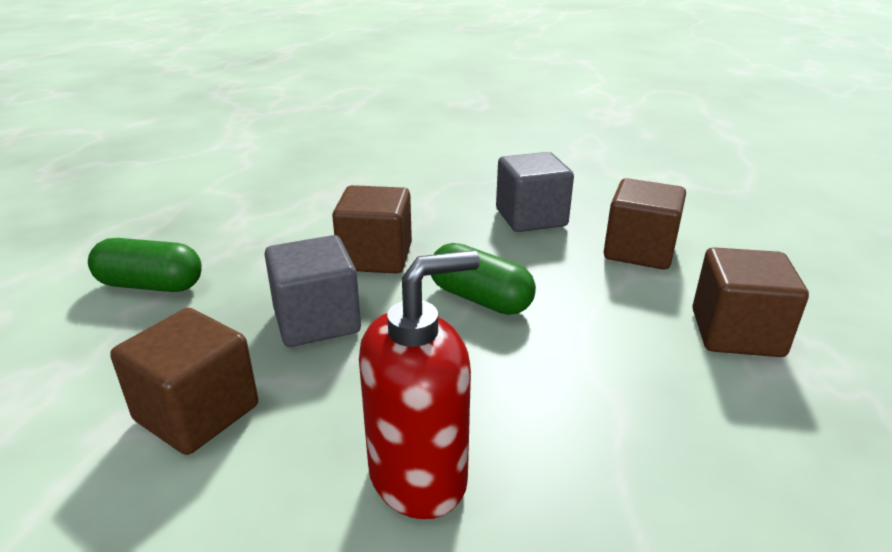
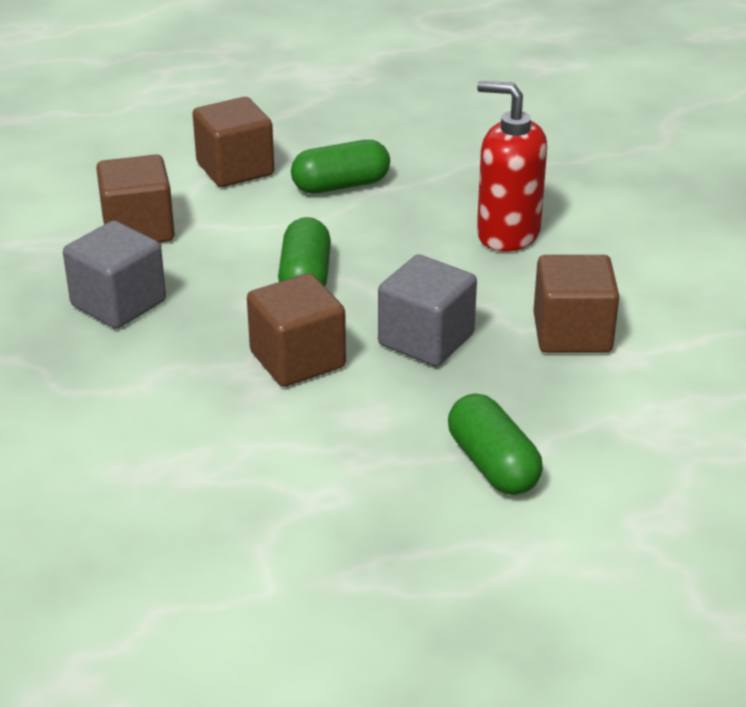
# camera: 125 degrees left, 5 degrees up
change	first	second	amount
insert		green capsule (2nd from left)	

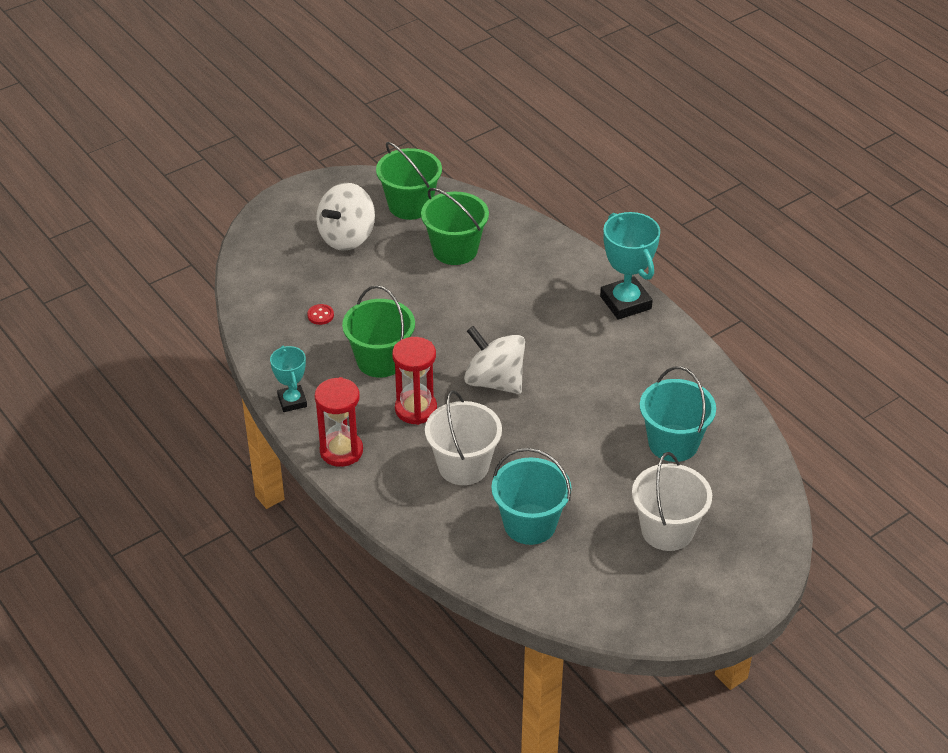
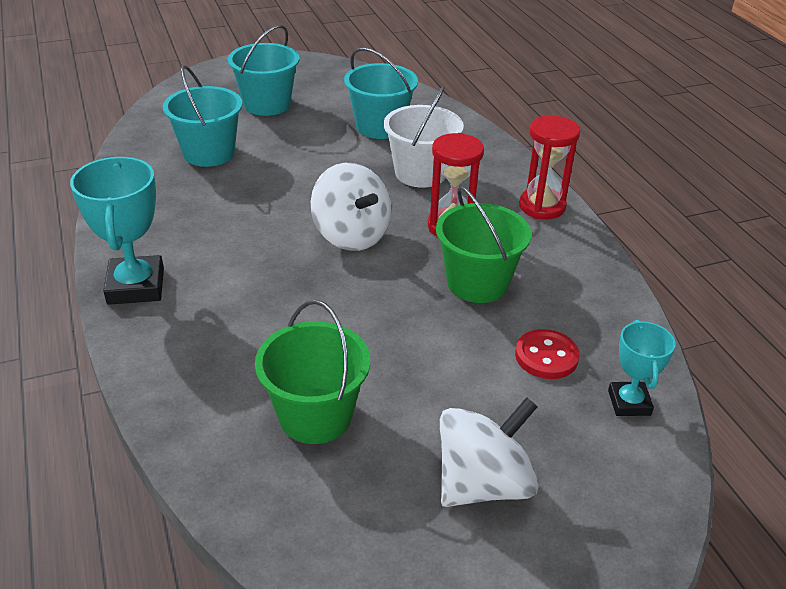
# camera: 165 degrees left, 5 degrees down
change	first	second	amount
recolor	white bucket (2nd from left)	turquoise bucket (2nd from left)	
resize	red button		x1.65
move	turquoise trophy (1st from left in the first image)	turquoise trophy (2nd from left)	
delete	green bucket (2nd from left)		

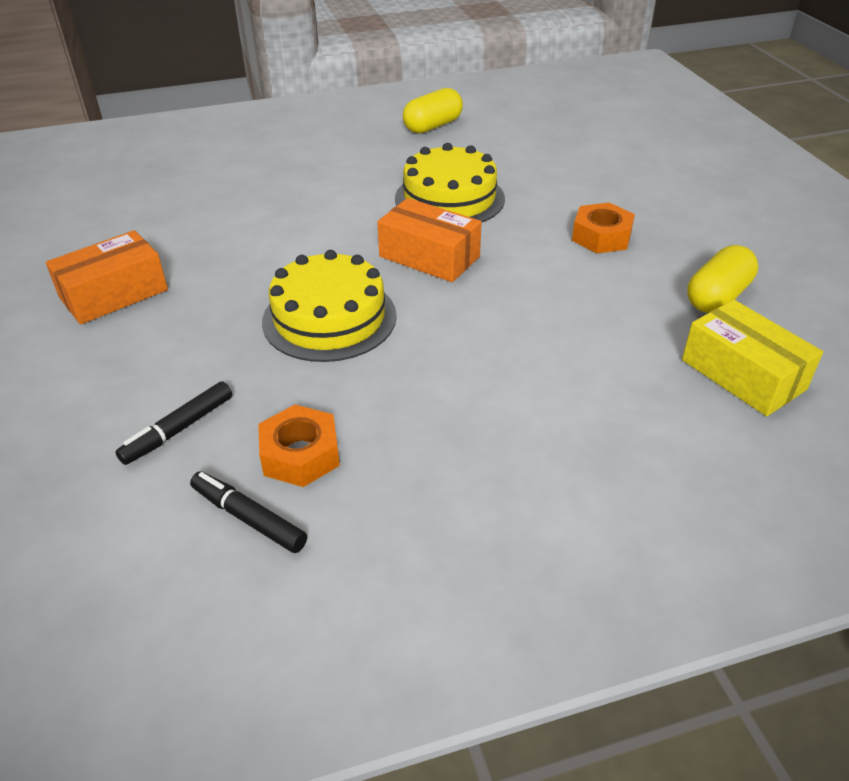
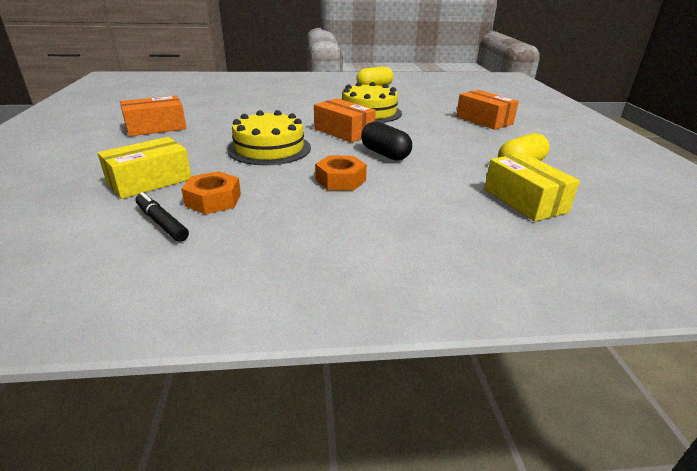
# camera: 10 degrees right, 10 degrees down
change	first	second	amount
replace	black marker (1st from left)	yellow box (1st from left)	
move	orange nut (2nd from left)		
insert		black capsule	
insert		orange box (3rd from left)	

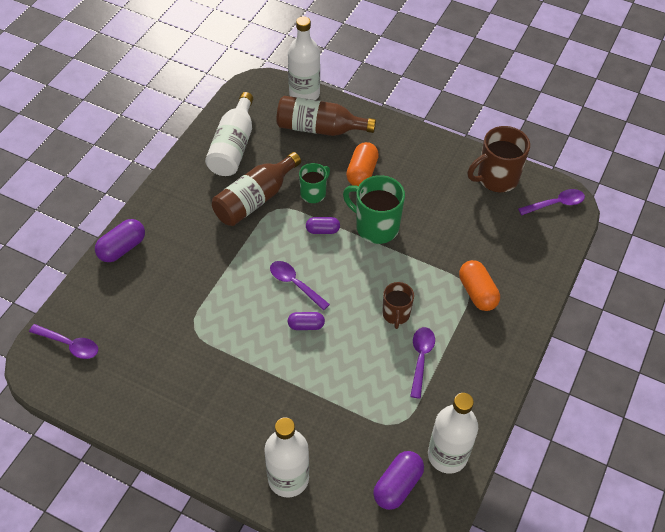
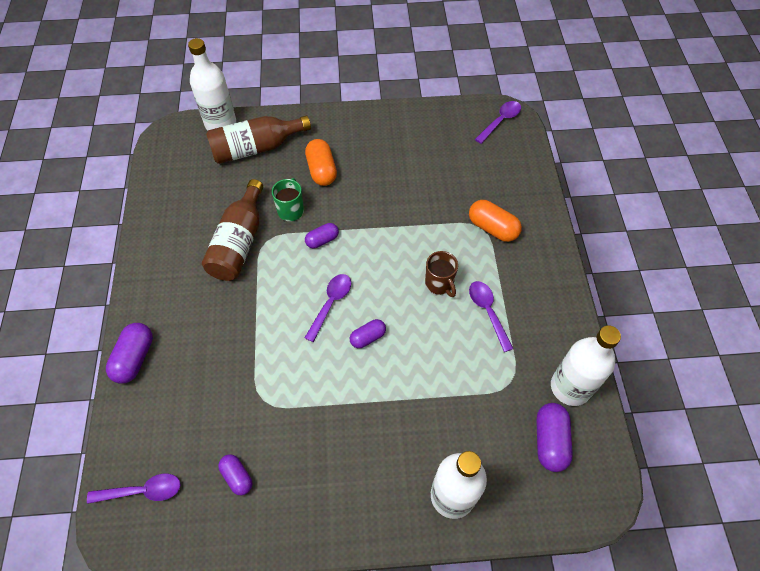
# camera: 30 degrees left, 5 degrees up
change	first	second	amount
insert		purple capsule (2nd from left)	
rotate	purple spoon (2nd from left)		105 degrees clockwise
delete	white bottle (1st from left)		
delete	green mug (2nd from left)		
delete	brown mug (2nd from left)		

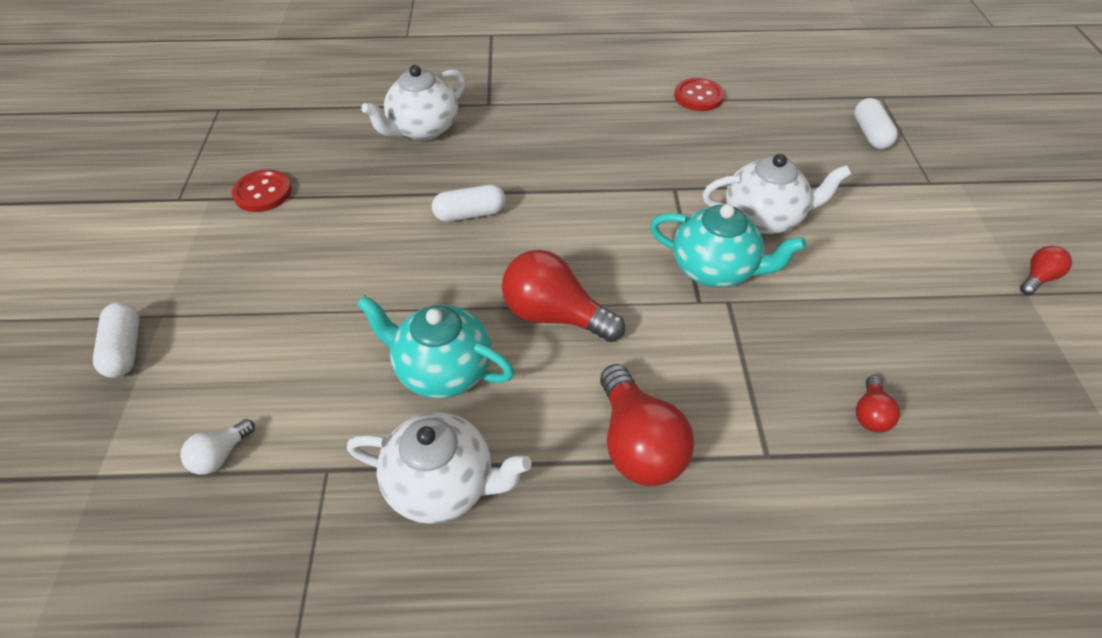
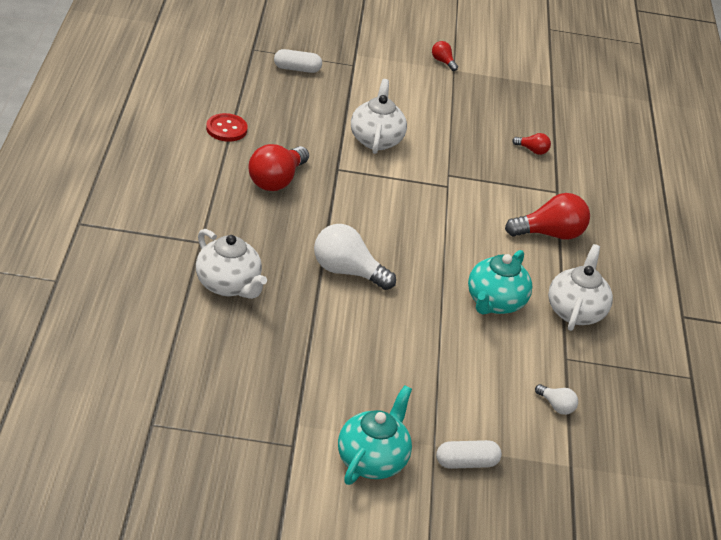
# camera: 90 degrees left, 10 degrees down
change	first	second	amount
move	red light bulb (1st from left)		
replace	white capsule (2nd from left)	white light bulb (1st from left)	
move	turquoise teapot (2nd from left in the first image)	turquoise teapot (1st from left)	
delete	red button (1st from left)		

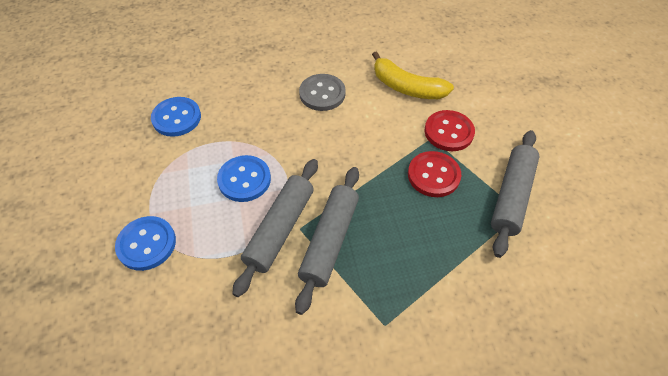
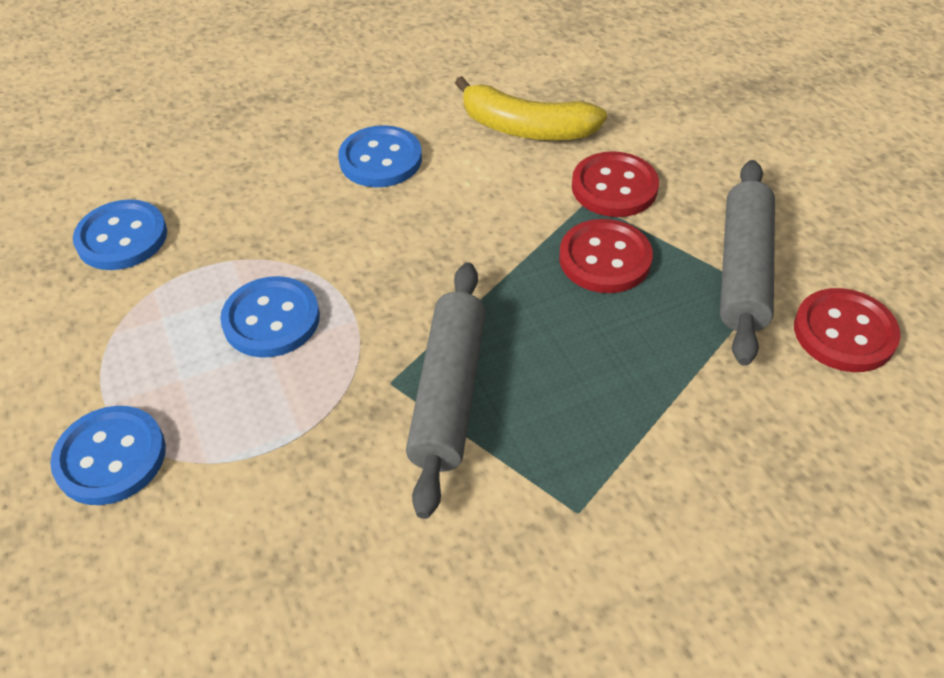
# camera: 10 degrees left, 5 degrees down
change	first	second	amount
recolor	grey button	blue button (4th from left)	
insert		red button (3rd from left)	
delete	grey rolling pin (1st from left)		

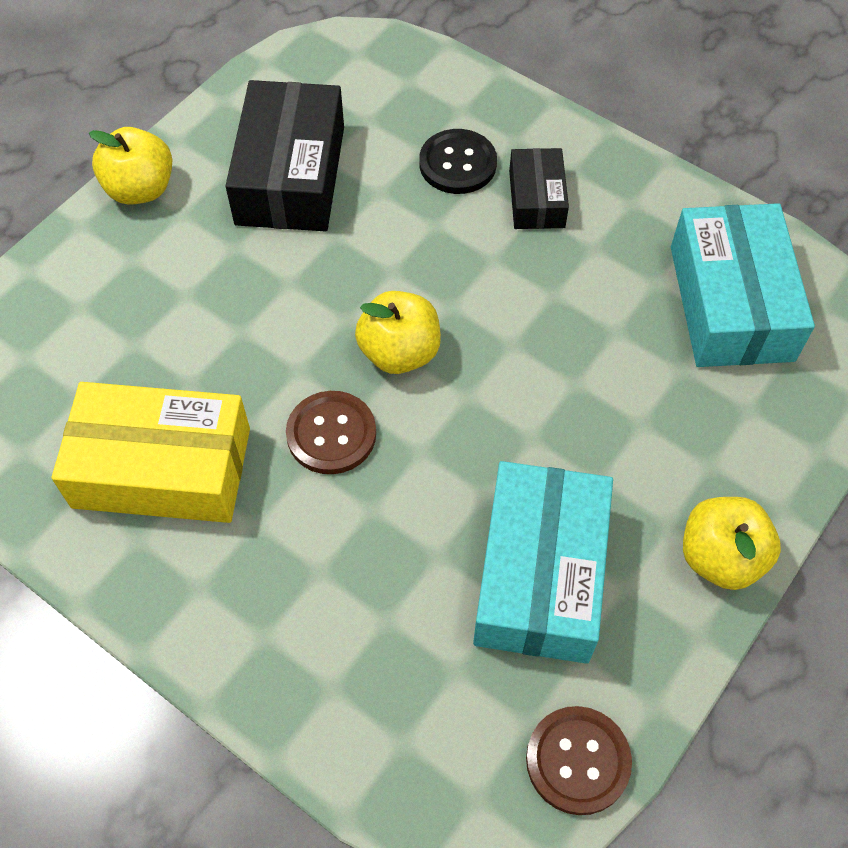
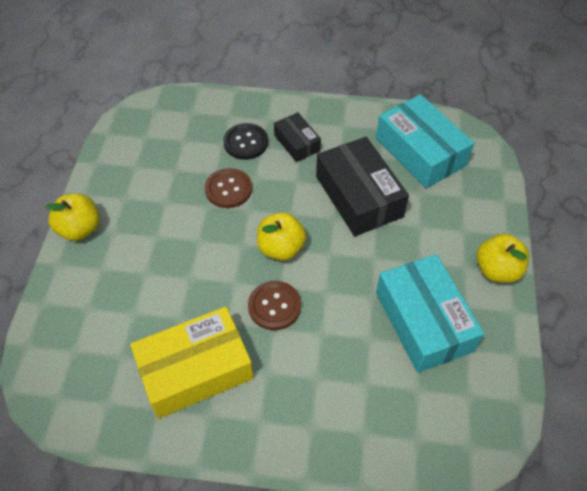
# camera: 30 degrees left, 5 degrees down
change	first	second	amount
move	brown button (2nd from left in the first image)	brown button (1st from left)	
move	black box (1st from left in the first image)	black box (2nd from left)	

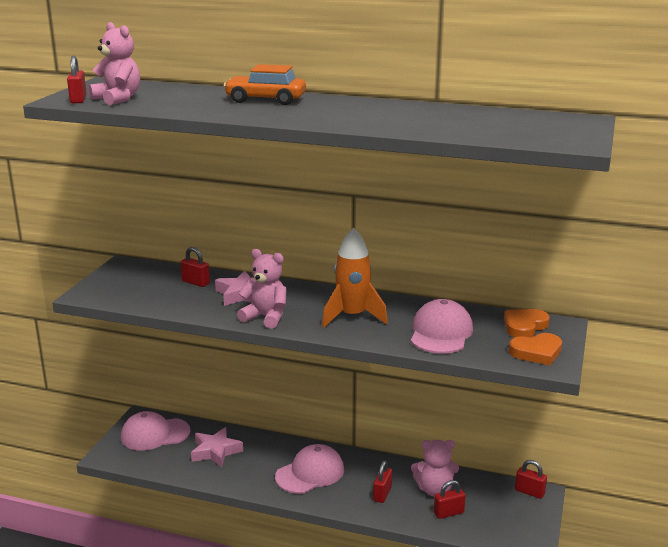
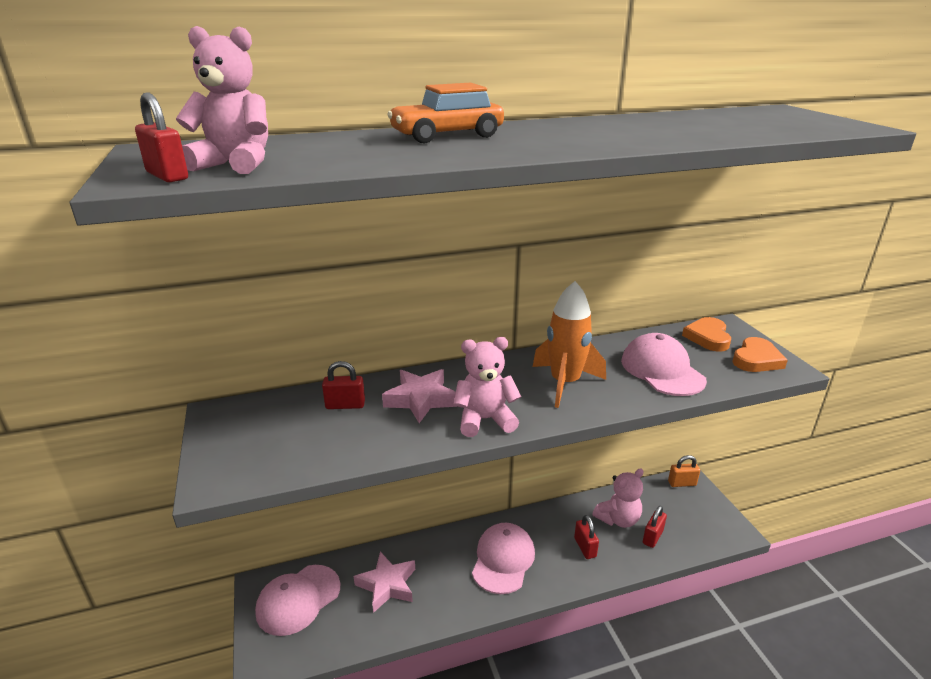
# camera: 35 degrees left, 5 degrees up
change	first	second	amount
recolor	red padlock (5th from left)	orange padlock	

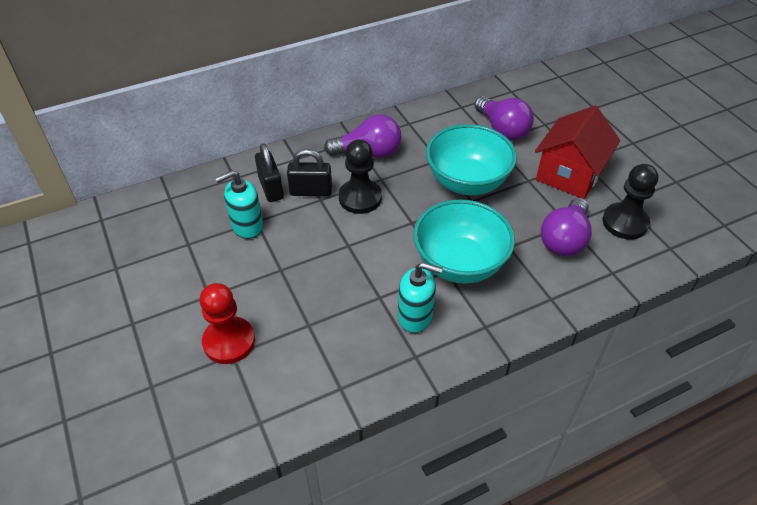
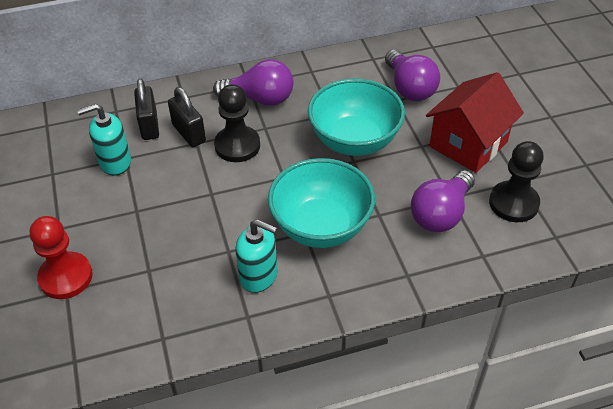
# camera: 10 degrees right, 0 degrees up
change	first	second	amount
rotate	black padlock (2nd from left)		45 degrees clockwise

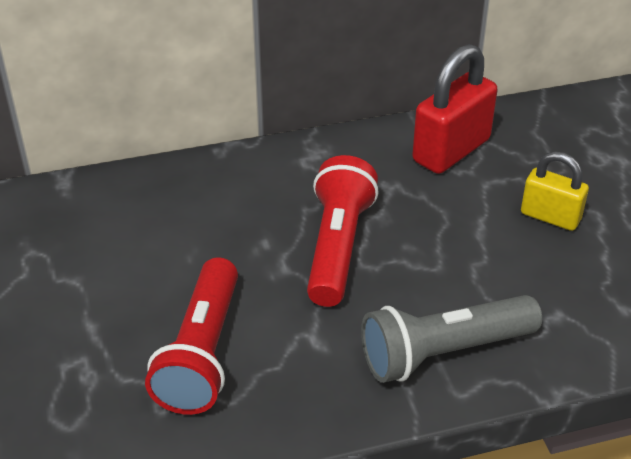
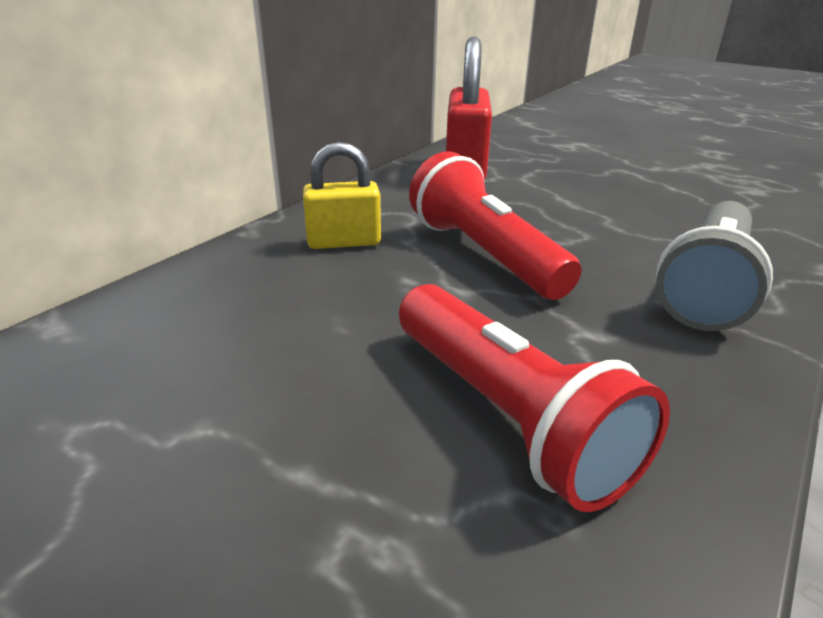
# camera: 40 degrees left, 10 degrees down
change	first	second	amount
move	yellow padlock		

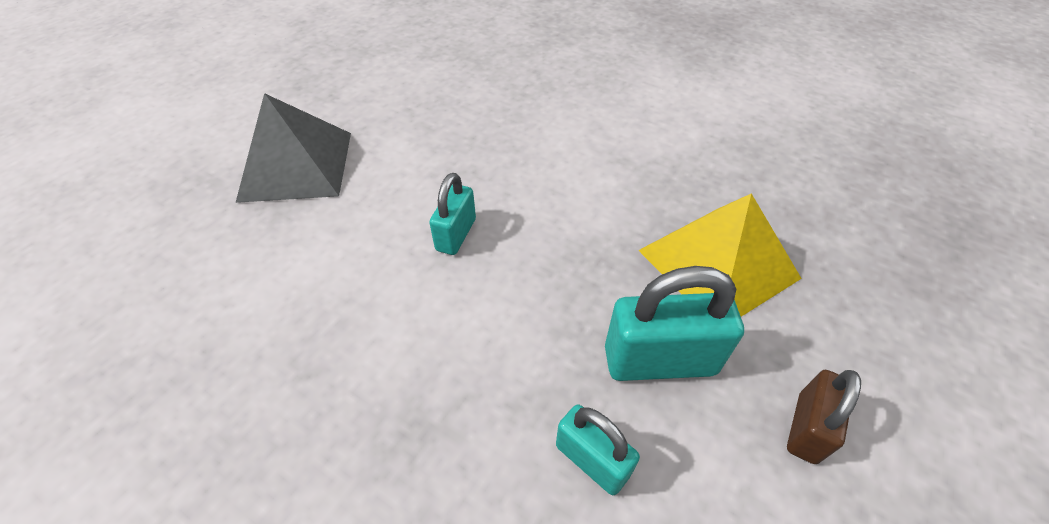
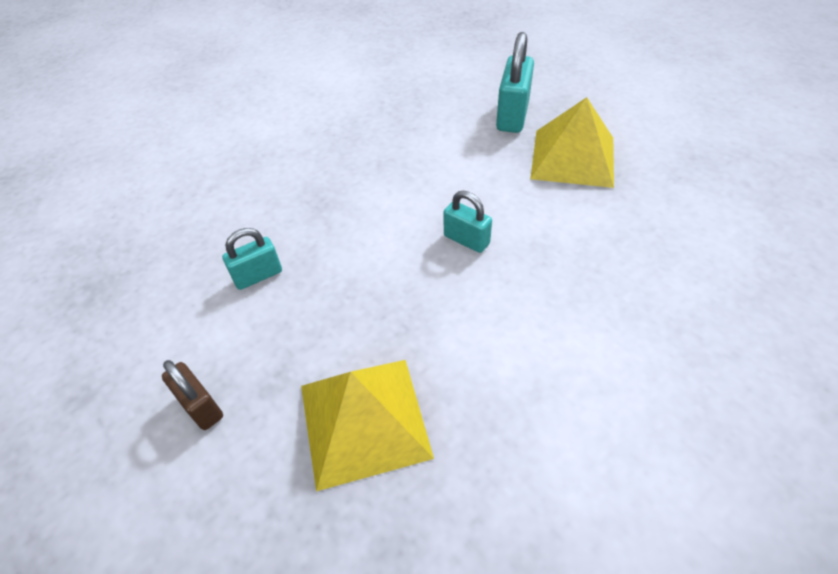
# camera: 110 degrees right, 0 degrees up
change	first	second	amount
move	turquoise padlock (3rd from left)		
recolor	grey pyramid	yellow pyramid (2nd from left)	

